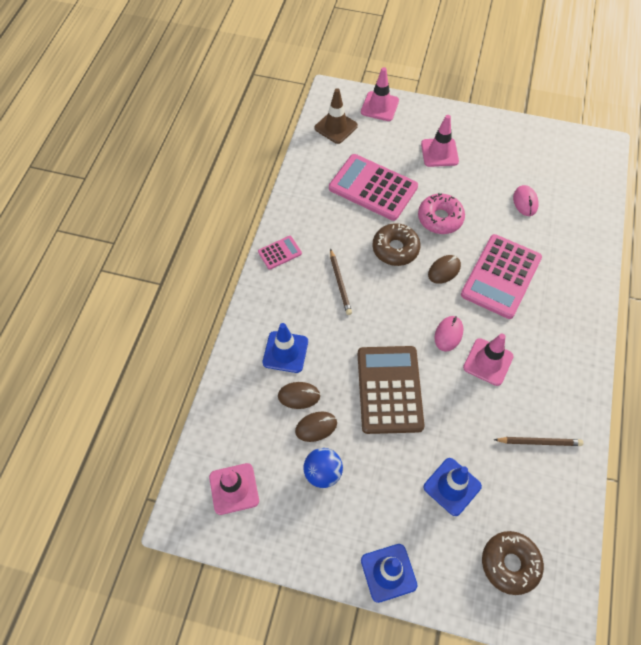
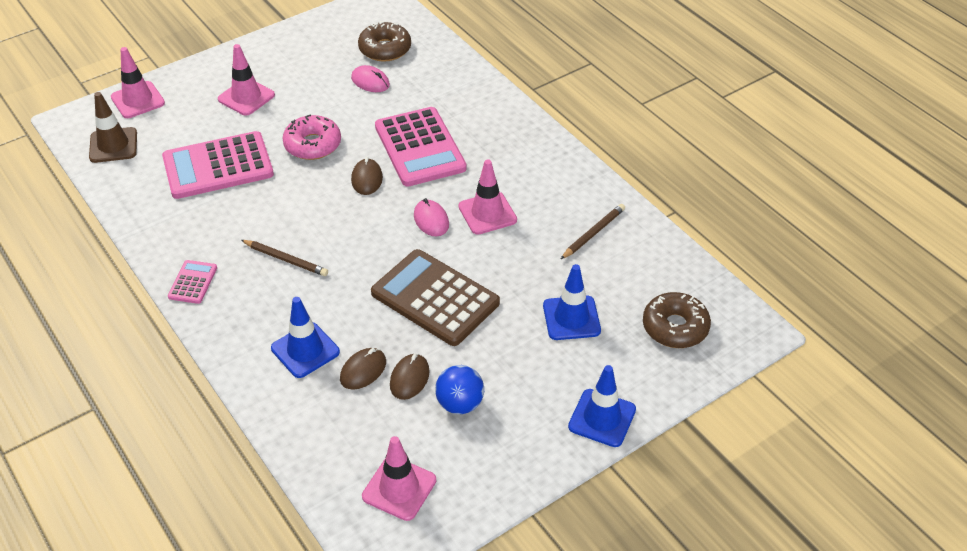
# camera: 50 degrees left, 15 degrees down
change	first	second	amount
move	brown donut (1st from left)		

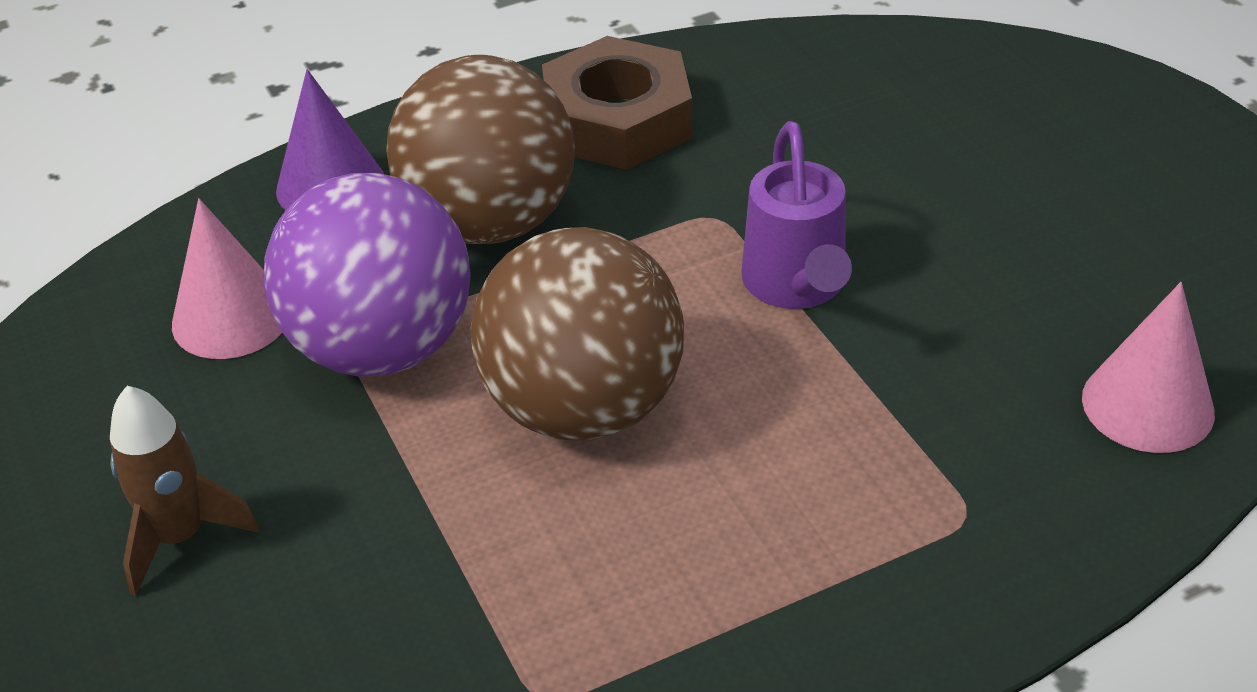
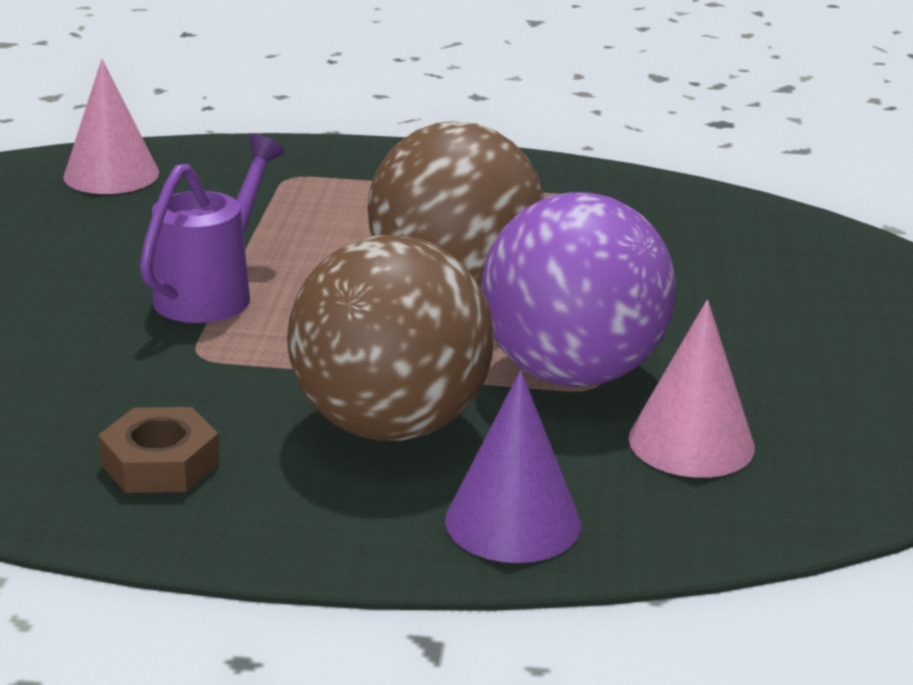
# camera: 150 degrees left, 15 degrees down
change	first	second	amount
resize	brown nut		x0.59
delete	brown rocket		

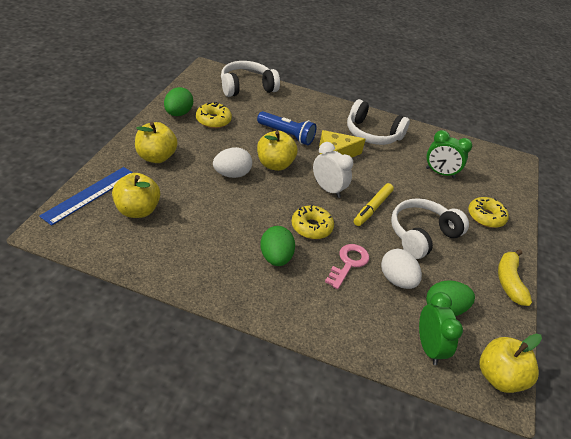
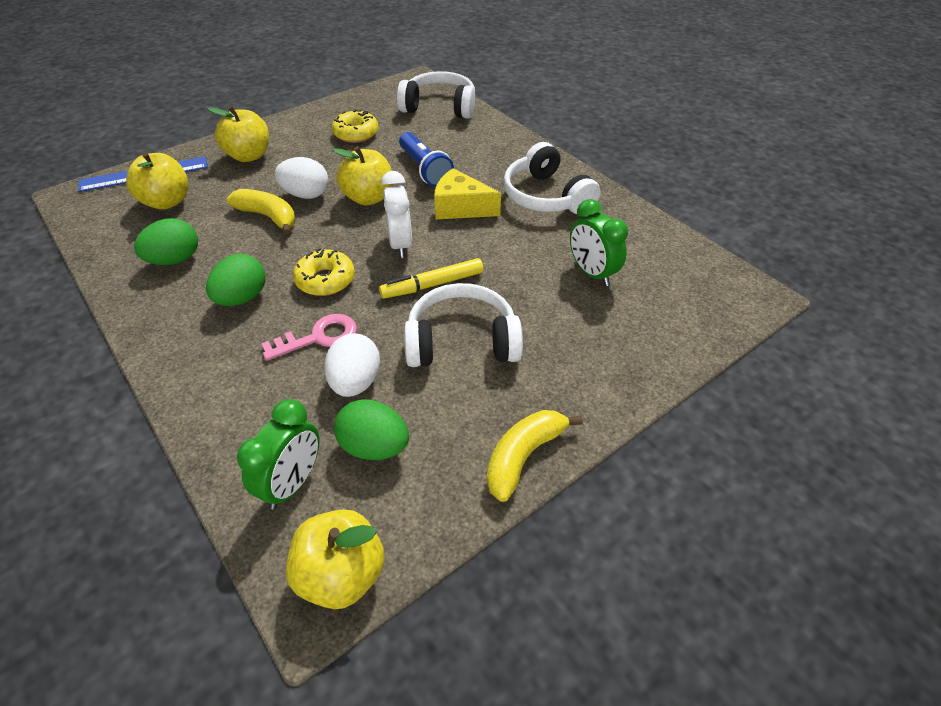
# camera: 40 degrees right, 5 degrees up
change	first	second	amount
move	green egg (1st from left)		
insert		yellow banana (1st from left)	
delete	yellow donut (3rd from left)		

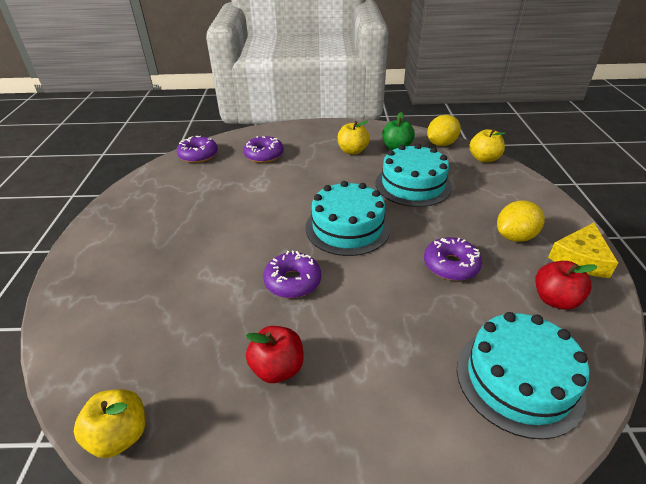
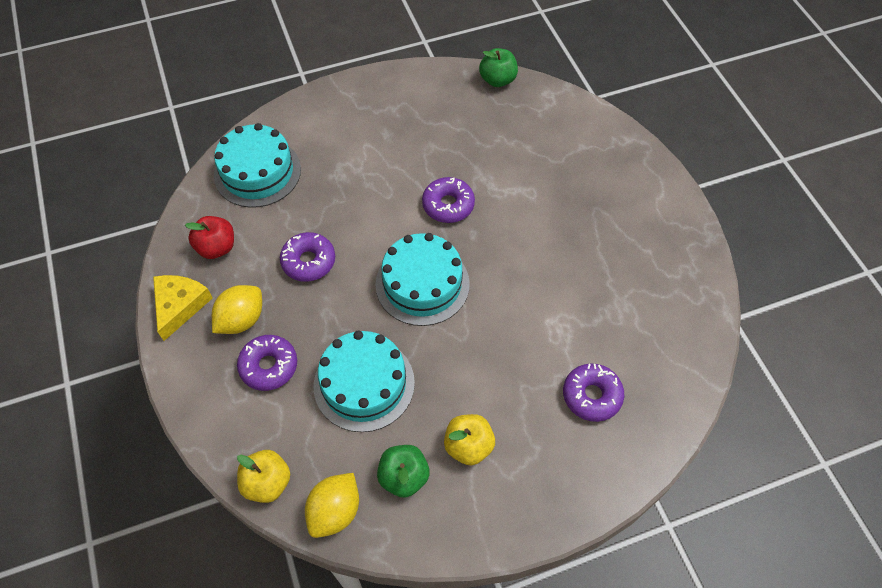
# camera: 160 degrees right, 20 degrees up
change	first	second	amount
move	purple donut (1st from left)		
recolor	yellow apple (1st from left)	green apple (2nd from left)	
delete	red apple (1st from left)		

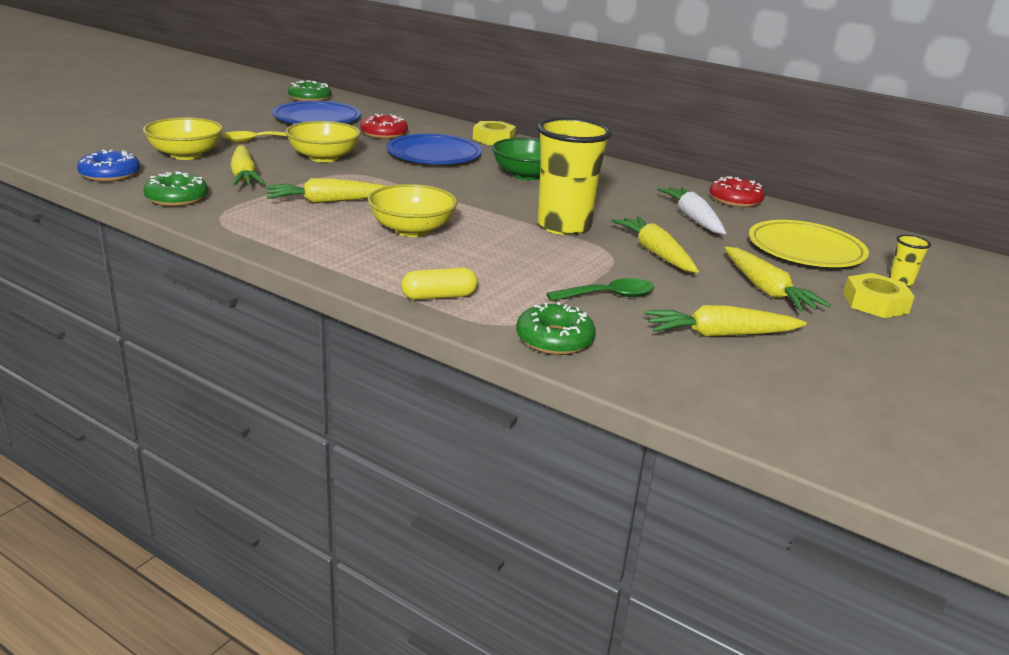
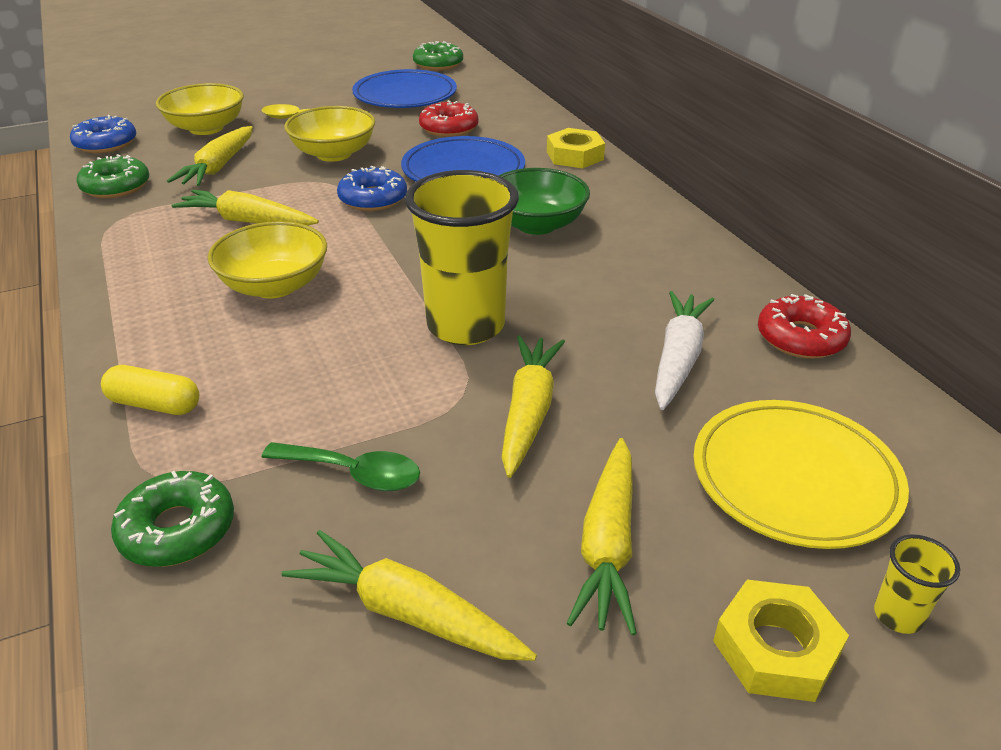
# camera: 35 degrees right, 10 degrees up
change	first	second	amount
insert		blue donut (2nd from left)	

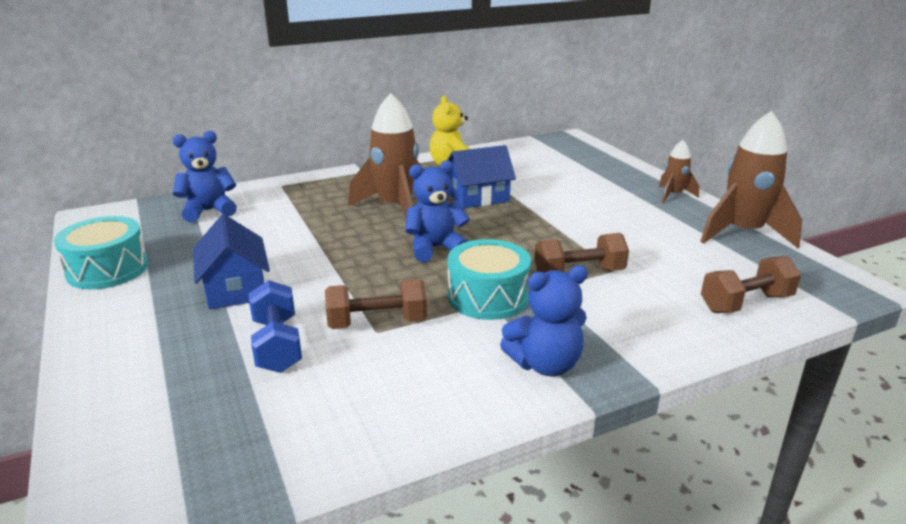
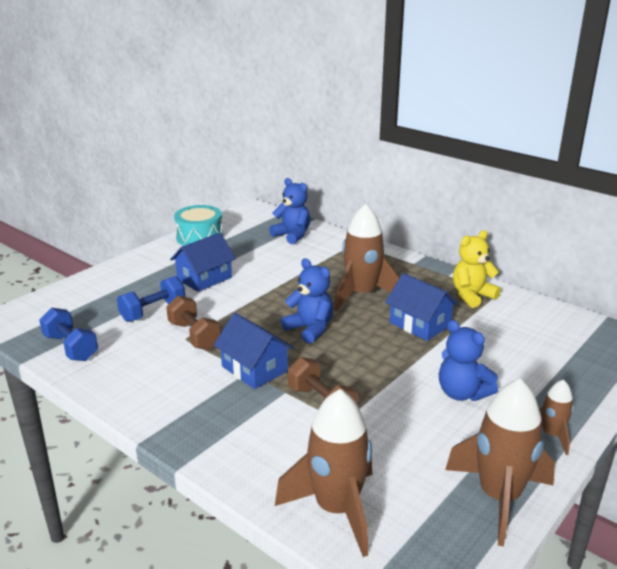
# camera: 65 degrees right, 0 degrees up
change	first	second	amount
insert		blue dumbbell (1st from left)	
replace	turquoise drum (2nd from left)	blue house (2nd from left)	
replace	brown dumbbell (3rd from left)	brown rocket (1st from left)	
move	blue teddy bear (3rd from left)		

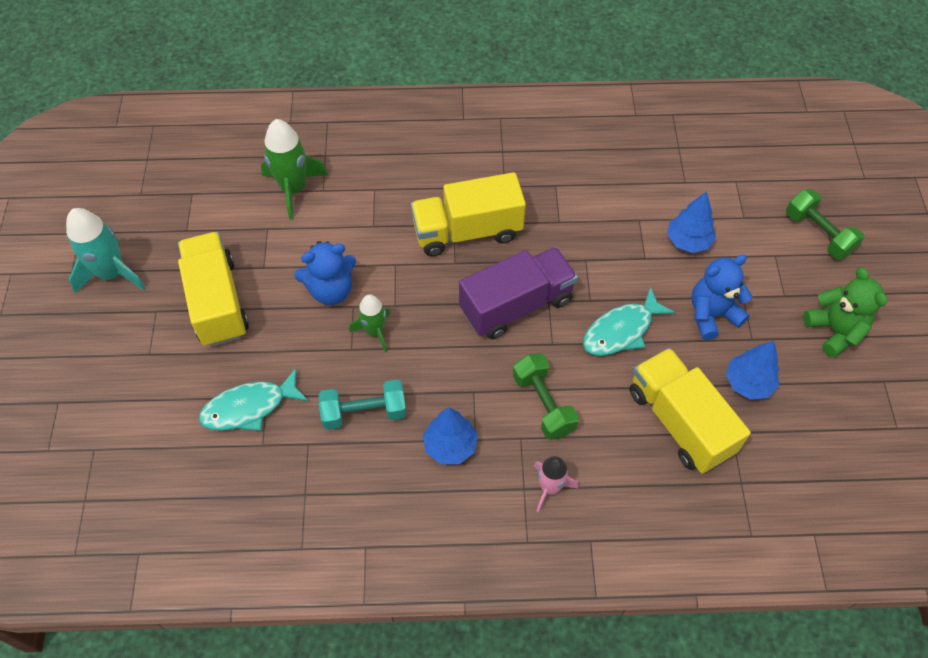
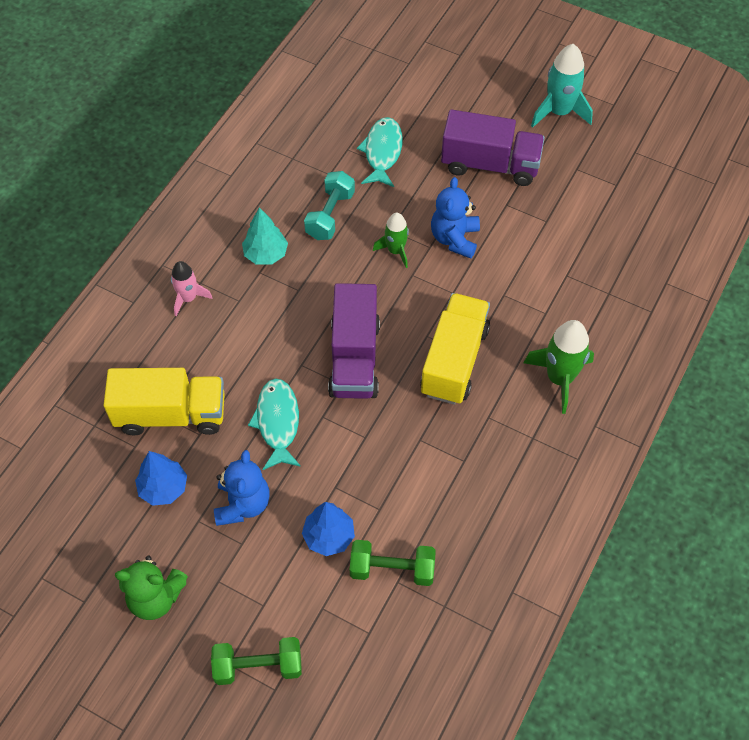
# camera: 120 degrees right, 0 degrees up
change	first	second	amount
recolor	blue tree (1st from left)	turquoise tree	
move	green dumbbell (1st from left in the first image)	green dumbbell (2nd from left)	
recolor	yellow truck (1st from left)	purple truck (2nd from left)	
move	green rocket (1st from left in the first image)	green rocket (2nd from left)	

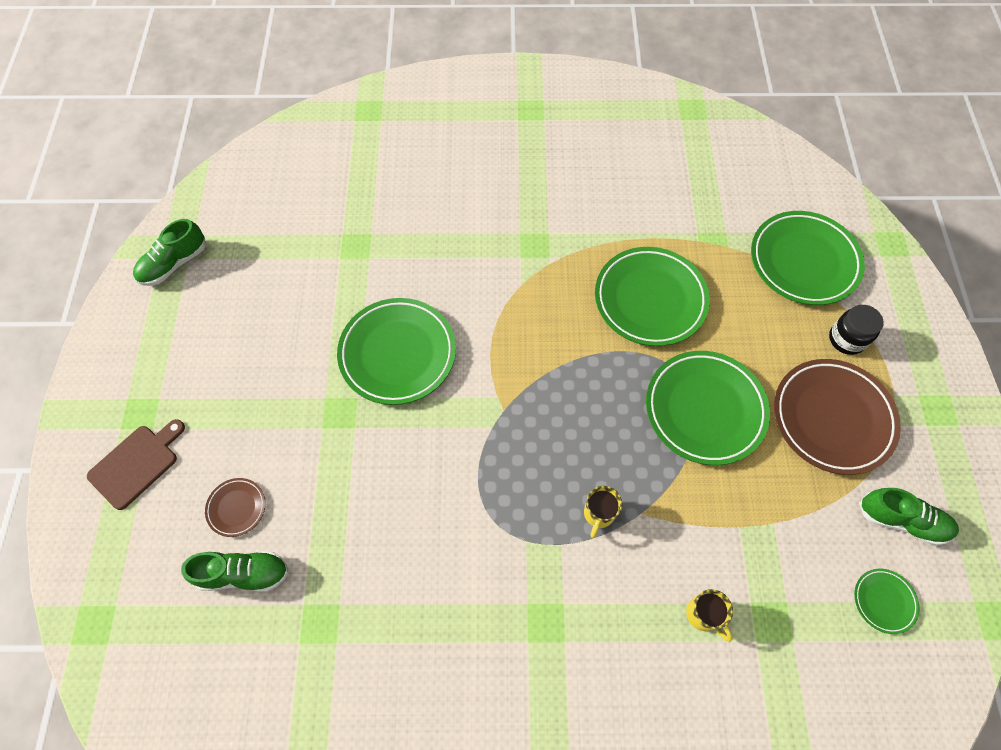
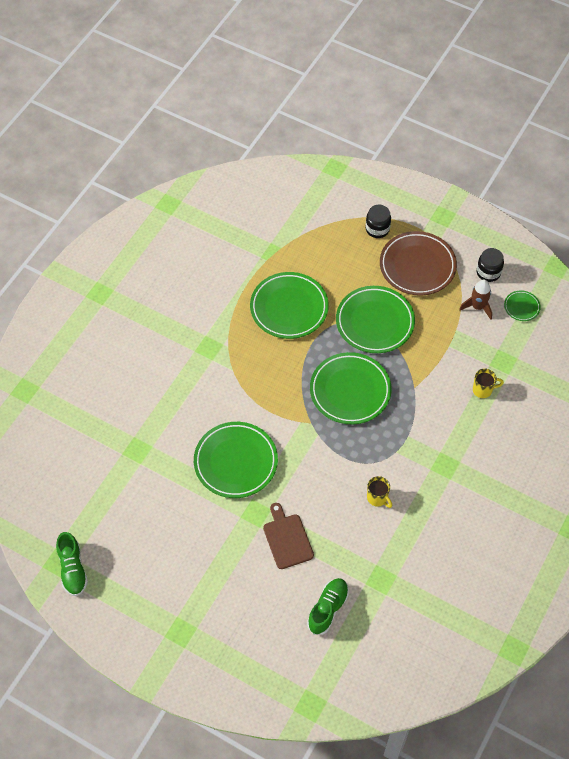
# camera: 60 degrees left, 5 degrees down
change	first	second	amount
move	brown cutting board		
move	green plate (4th from left in the first image)	green plate (3rd from left)	
move	yellow mug (1st from left)		
insert		brown rocket	
replace	green shoe (3rd from left)	black jar (2nd from left)	
delete	brown plate (1st from left)		

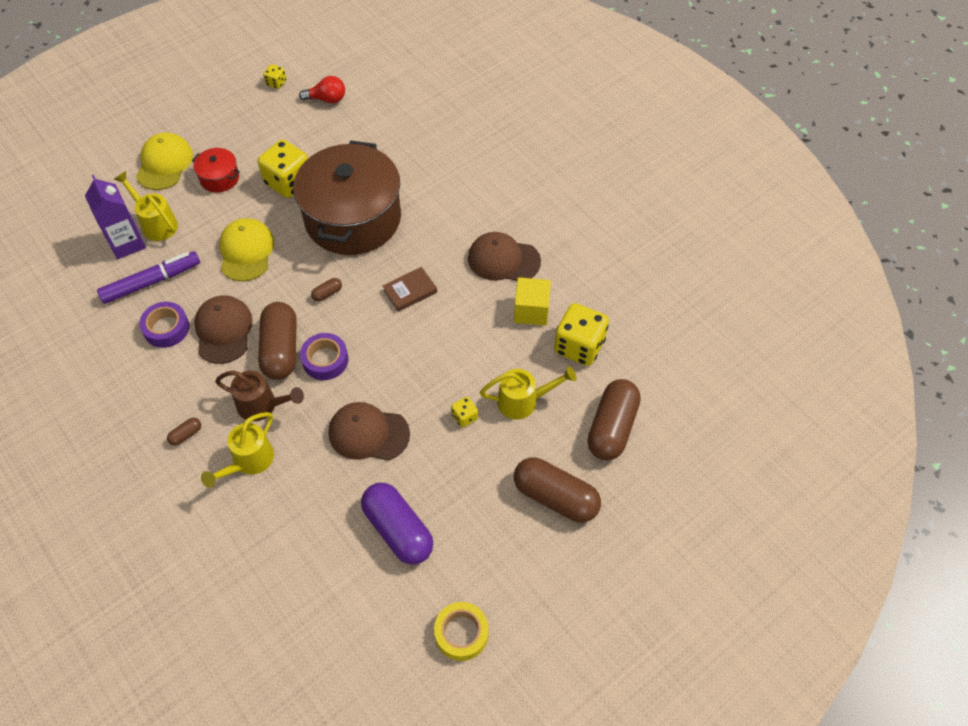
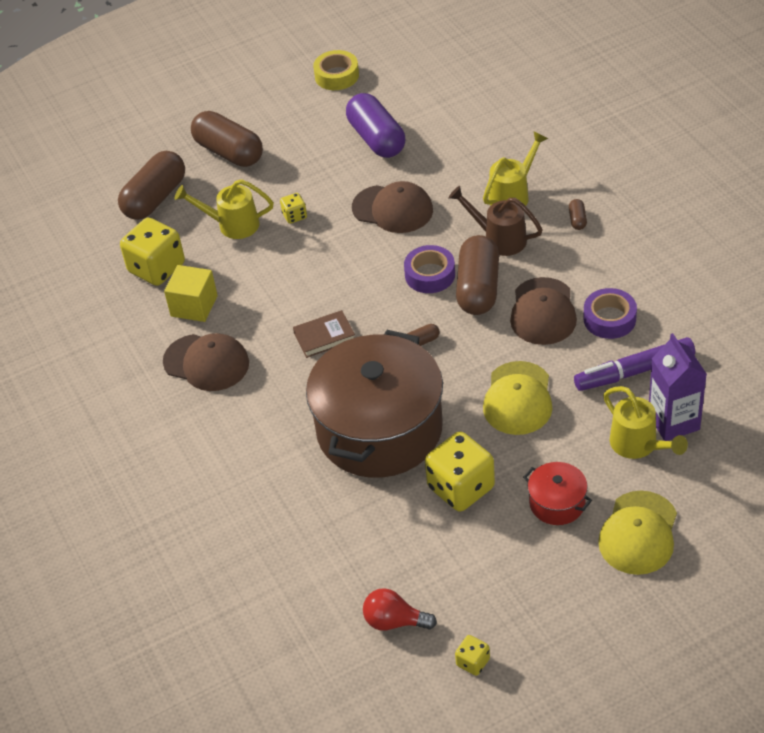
# camera: 165 degrees left, 10 degrees down
change	first	second	amount
rotate	brown capsule (1st from left in the first image)	brown capsule (5th from left)	60 degrees counterclockwise

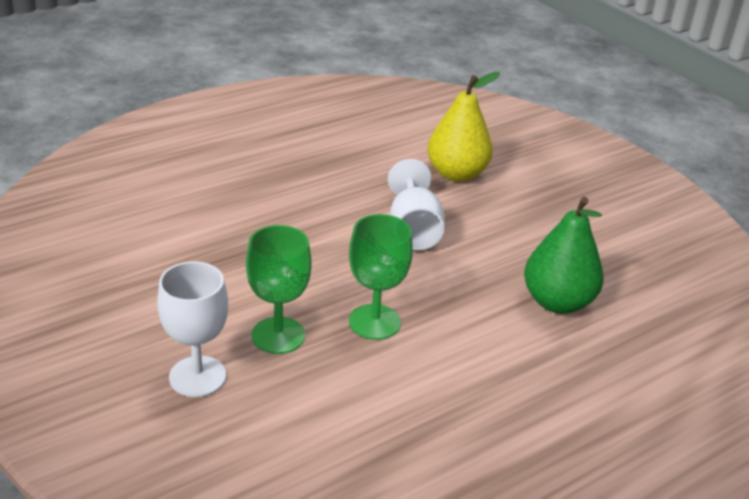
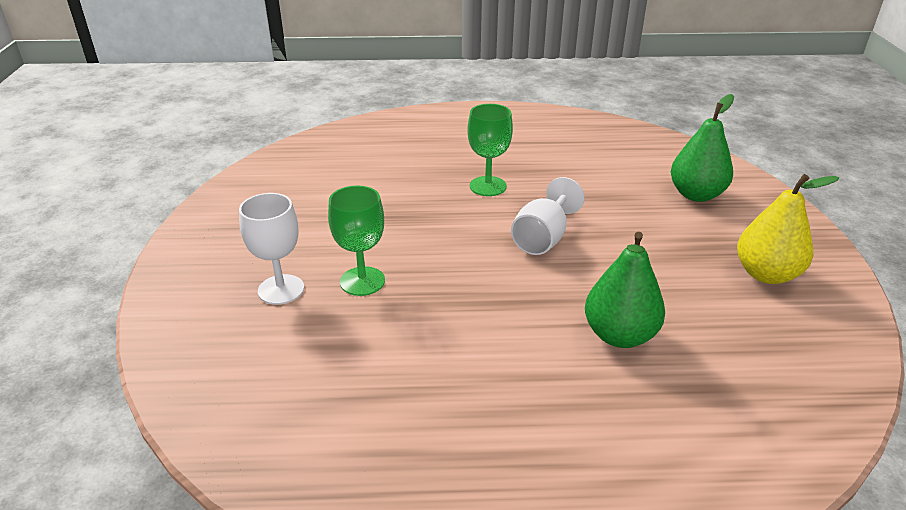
# camera: 35 degrees right, 0 degrees up
change	first	second	amount
move	green goblet (2nd from left)		
insert		green pear (2nd from left)	
move	yellow pear		

